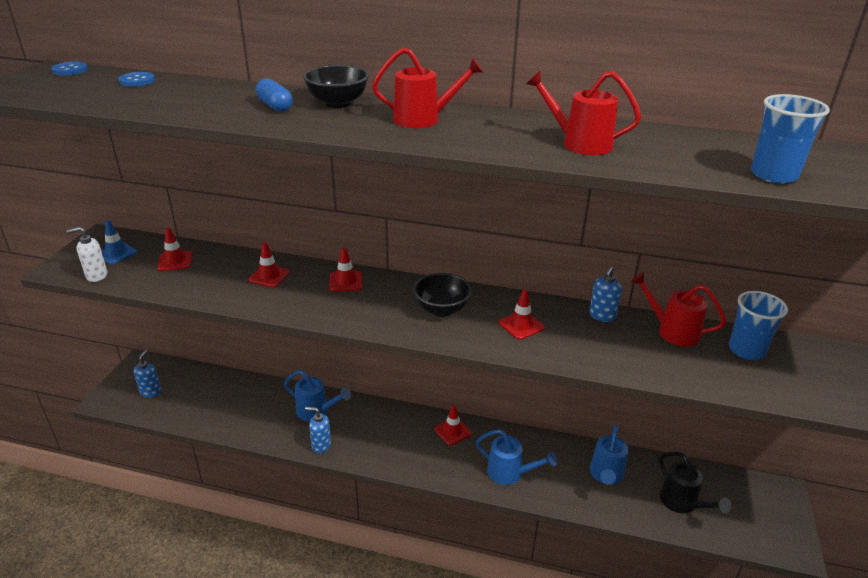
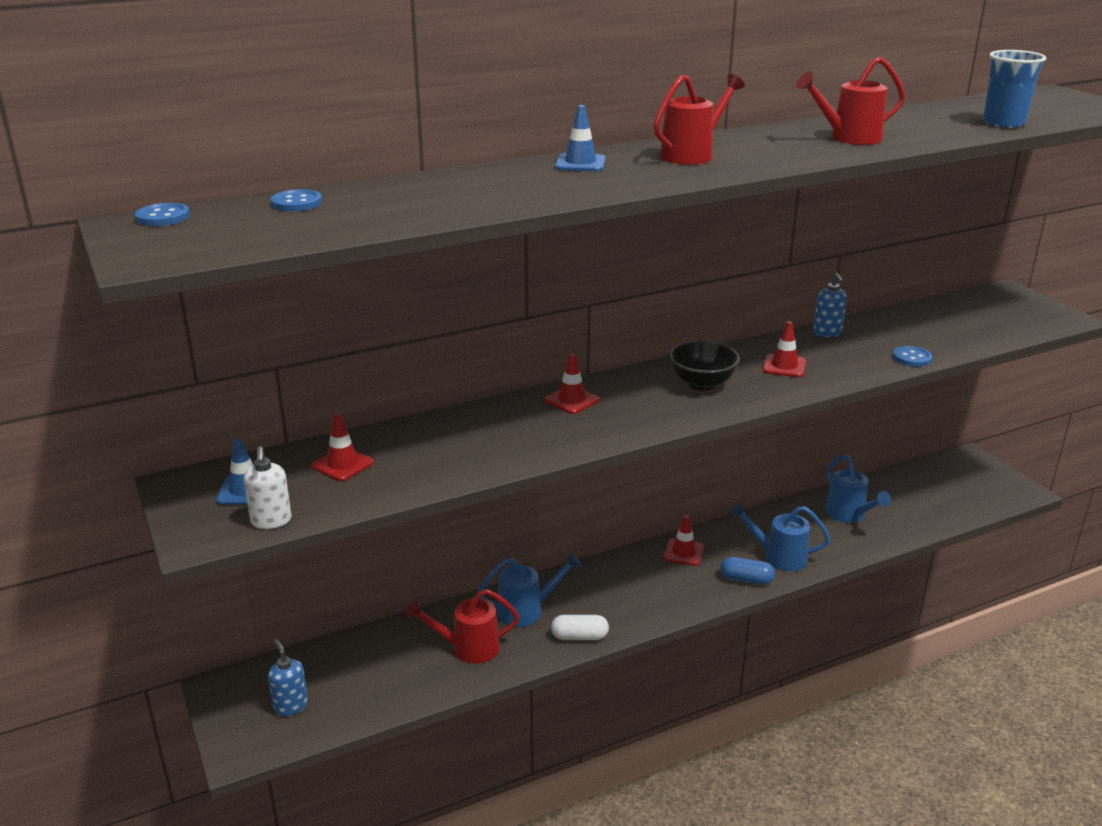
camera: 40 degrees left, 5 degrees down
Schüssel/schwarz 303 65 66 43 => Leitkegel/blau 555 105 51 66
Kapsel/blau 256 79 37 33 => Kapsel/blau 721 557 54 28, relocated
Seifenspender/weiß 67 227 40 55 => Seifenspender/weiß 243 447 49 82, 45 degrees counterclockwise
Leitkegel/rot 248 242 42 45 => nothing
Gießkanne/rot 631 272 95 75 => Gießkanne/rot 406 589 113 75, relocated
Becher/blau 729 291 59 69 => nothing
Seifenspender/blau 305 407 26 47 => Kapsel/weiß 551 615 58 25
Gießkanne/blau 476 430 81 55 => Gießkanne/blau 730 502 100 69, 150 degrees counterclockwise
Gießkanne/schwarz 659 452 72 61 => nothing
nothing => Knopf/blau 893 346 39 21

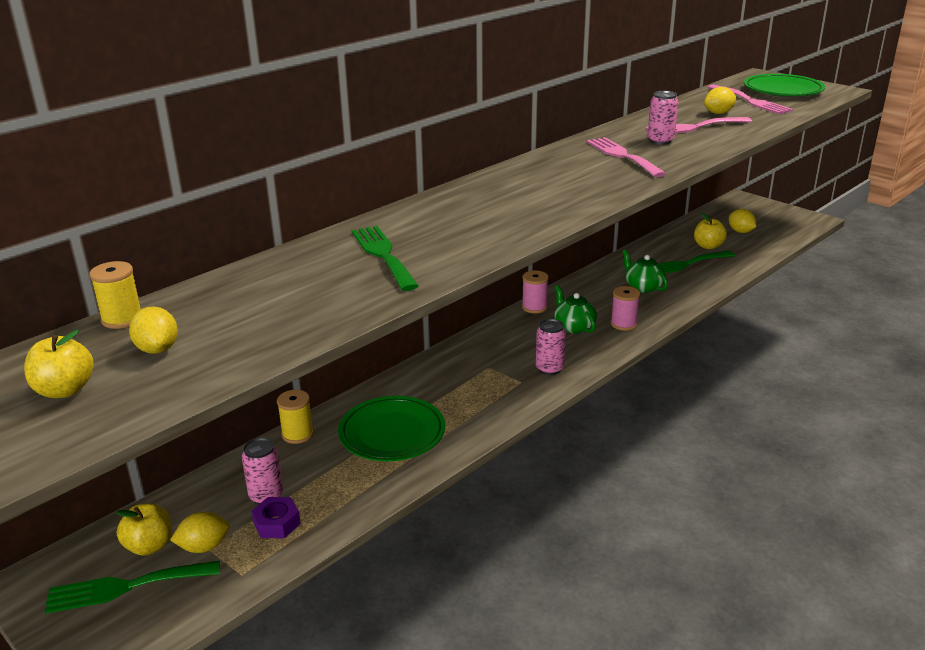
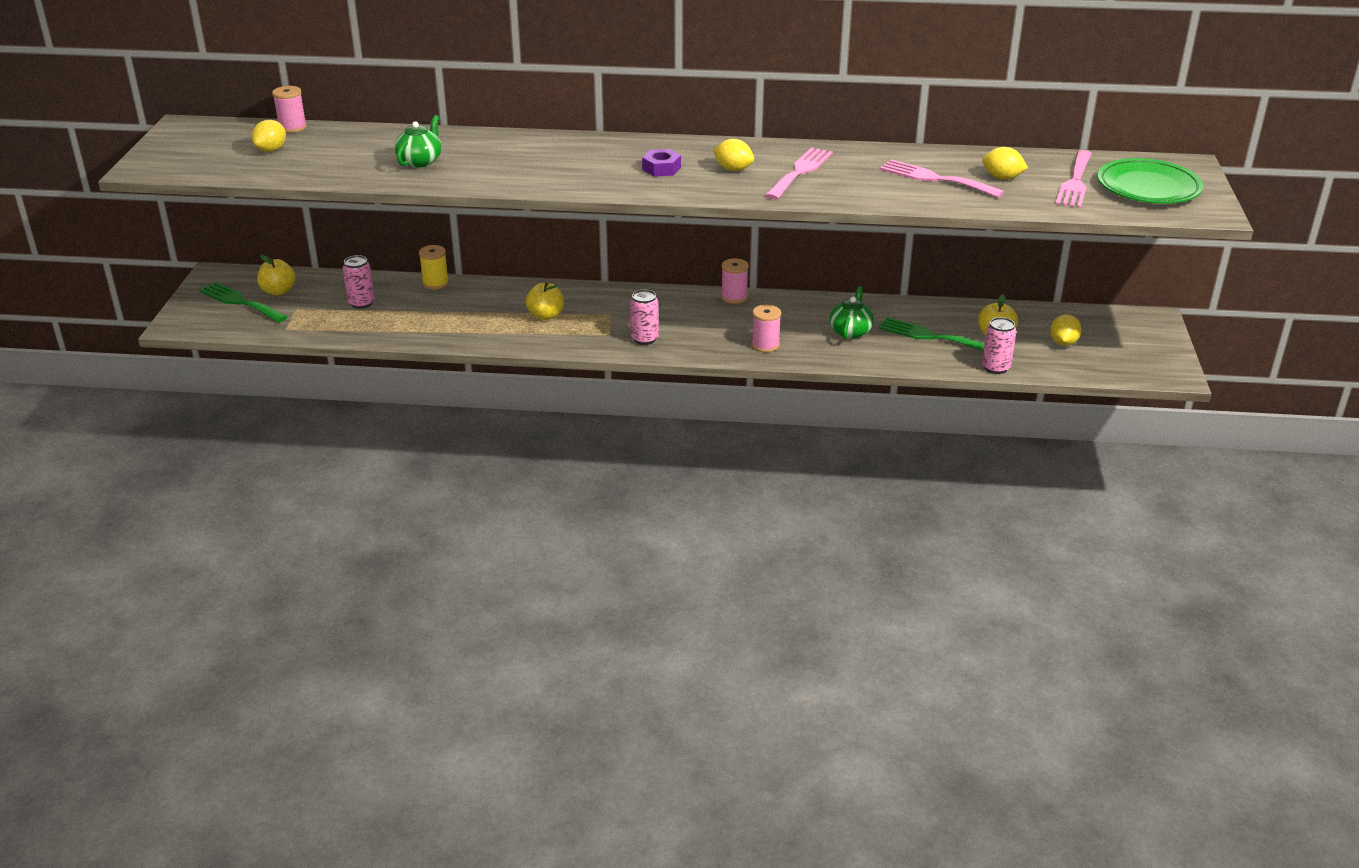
camera: 50 degrees right, 5 degrees up
Dose/rosa 648 91 31 54 => Dose/rosa 982 317 35 57, relocated
Gabel/grün 352 226 67 65 => nothing
Garnrolle/gelb 89 261 52 68 => Garnrolle/rosa 272 86 35 47
Teekanne/grün 554 285 43 48 => Teekanne/grün 394 115 48 53, relocated
Apfel/gelb 24 330 70 68 => Apfel/gelb 526 283 38 37, relocated
Teller/grün 338 396 107 65 => nothing
Sechskantmutter/lila 252 497 49 41 => Sechskantmutter/lila 642 149 39 28, relocated
Zitrone/gelb 170 512 60 41 => Zitrone/gelb 713 139 41 32, relocated

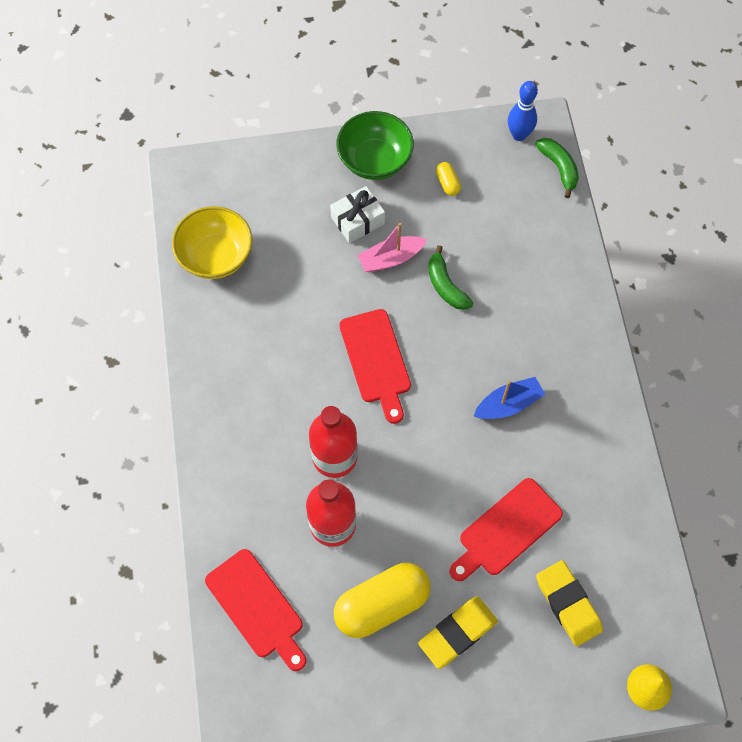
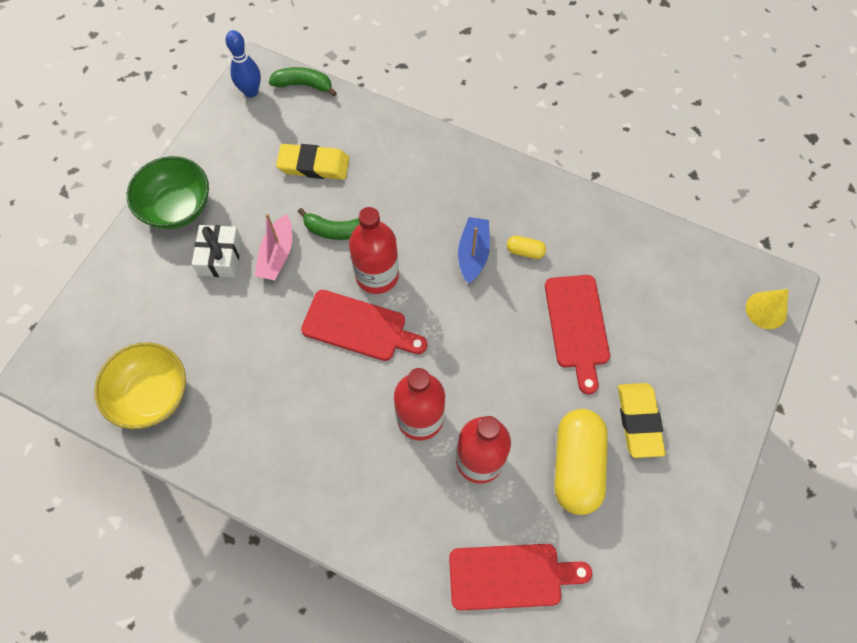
camera: 55 degrees left, 0 degrees up
Kapsel/gelb 436 162 25 34 => Kapsel/gelb 507 236 39 23, relocated
Radiergummi/gelb 536 560 67 86 => Radiergummi/gelb 276 144 73 36, relocated
nothing => Flasche/rot 349 207 50 87

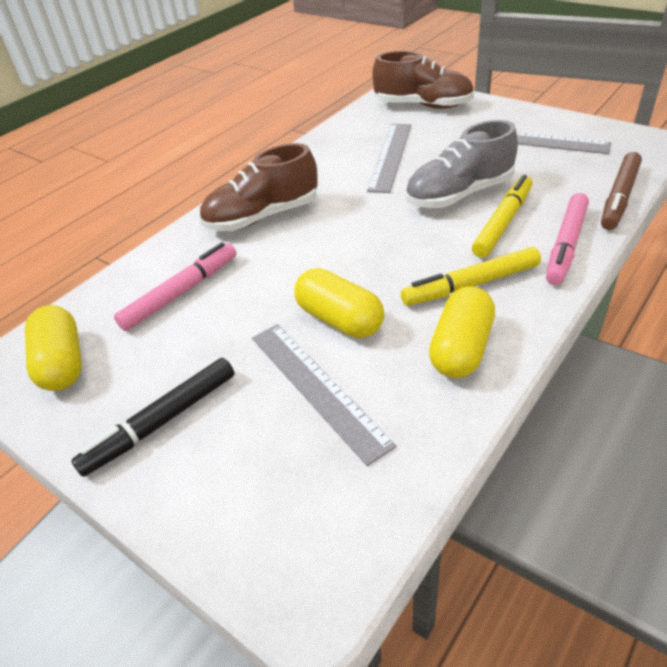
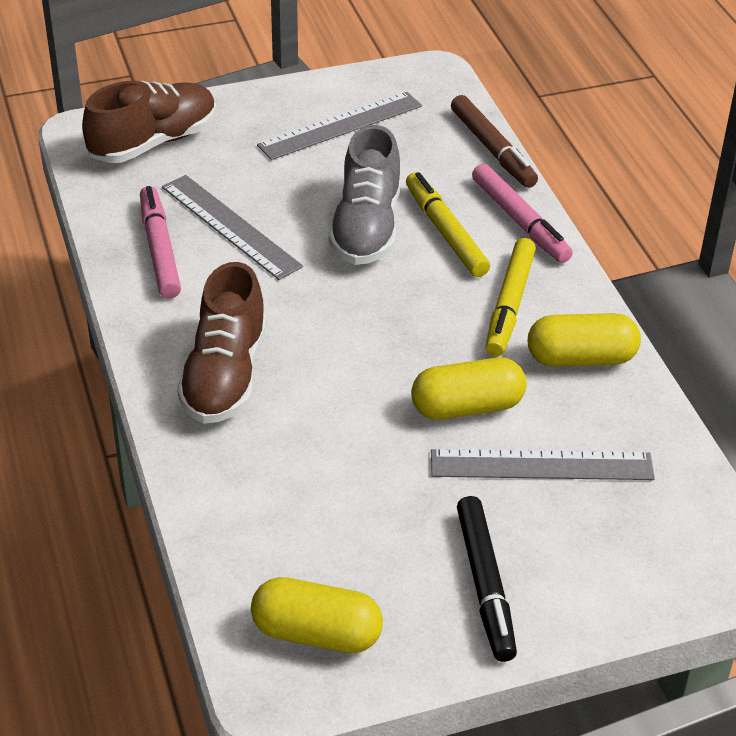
camera: 60 degrees left, 0 degrees up
Filzstift/rosa 114 242 123 89 => Filzstift/rosa 140 186 41 113, relocated
Kapsel/gelb 429 286 66 92 => Kapsel/gelb 528 313 113 53, 60 degrees counterclockwise

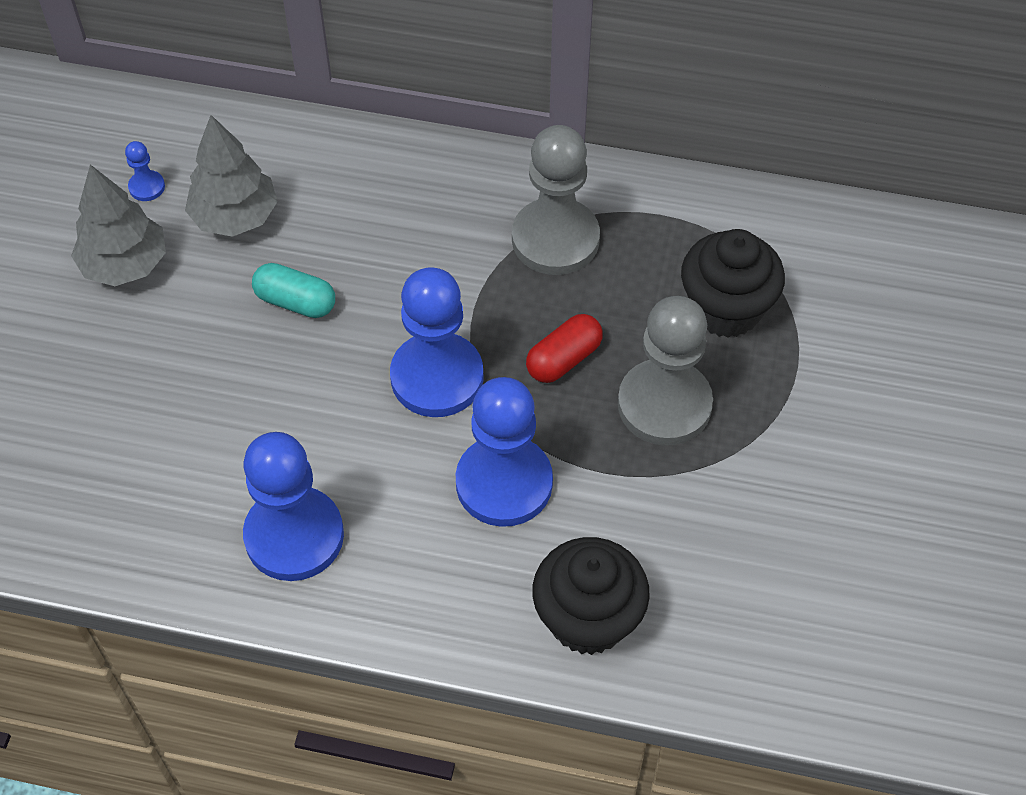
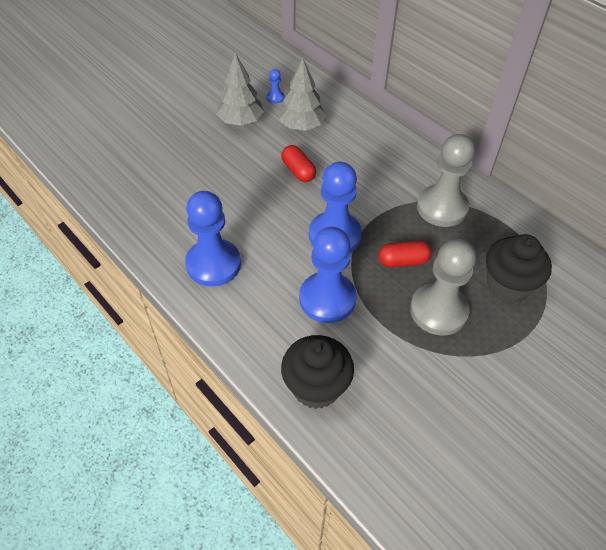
camera: 35 degrees right, 5 degrees down
Kapsel/türkis 252 263 83 55 => Kapsel/rot 281 145 35 37

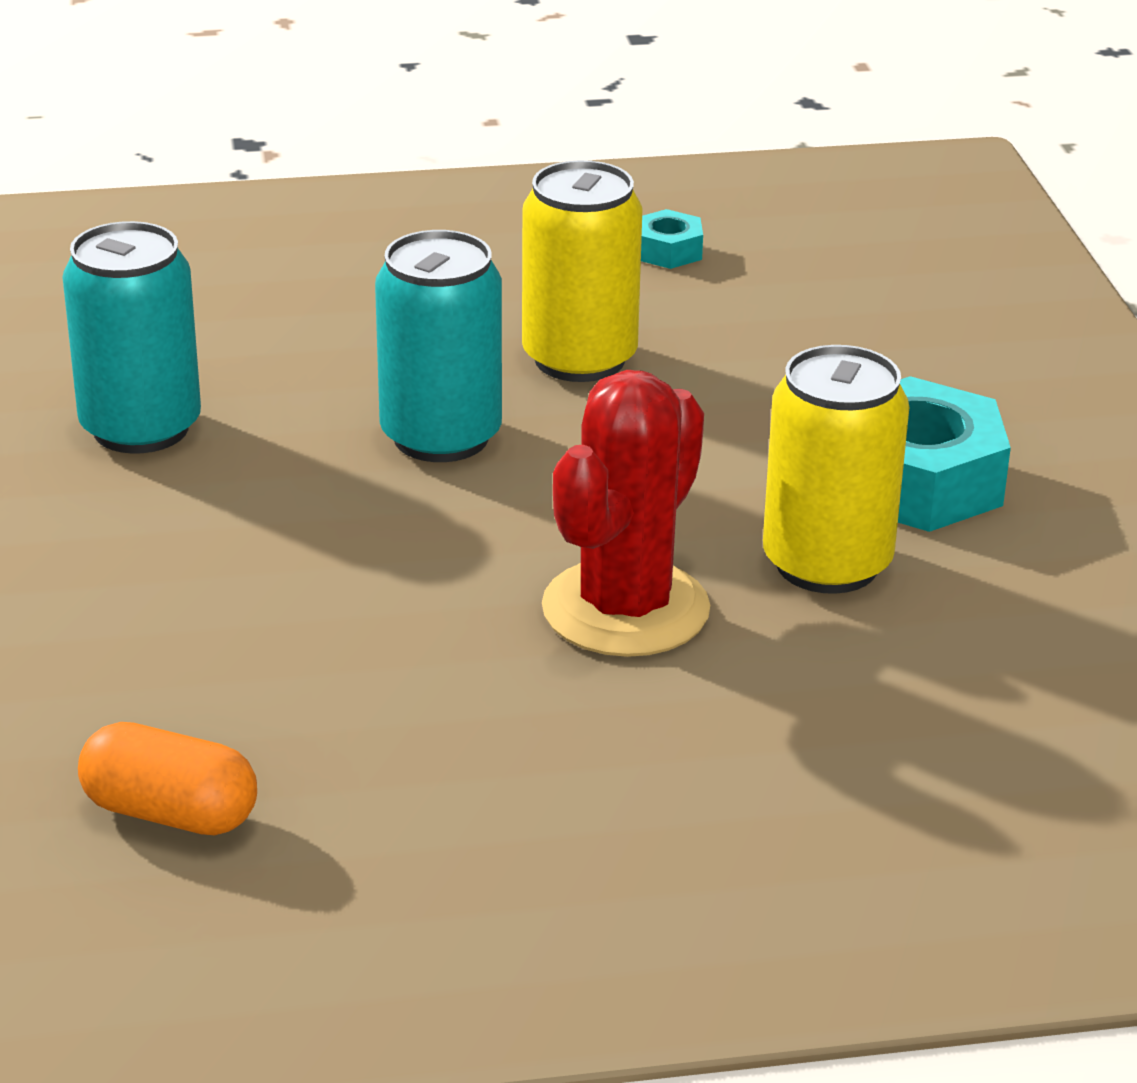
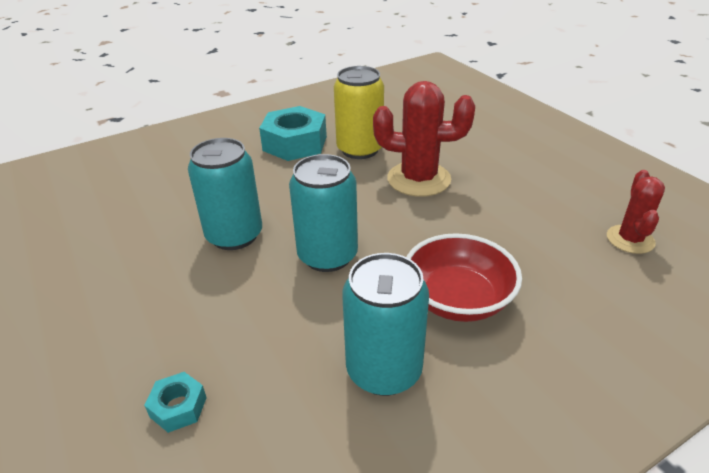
camera: 110 degrees left, 5 degrees up
Dose/gelb 522 160 121 222 => Dose/türkis 188 138 74 112
Sechskantmutter/türkis 641 209 62 60 => Sechskantmutter/türkis 144 372 63 61, relocated
Kapsel/orange 78 722 179 113 => Kaktus/rot 607 170 58 84
nothing => Schüssel/rot 407 233 115 89

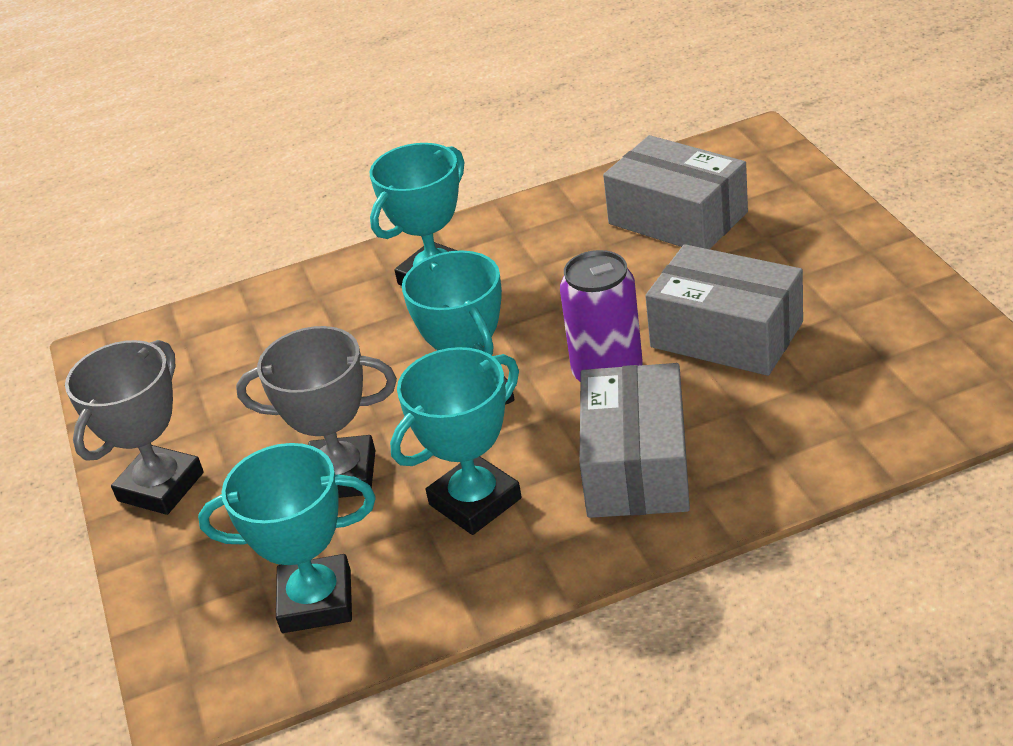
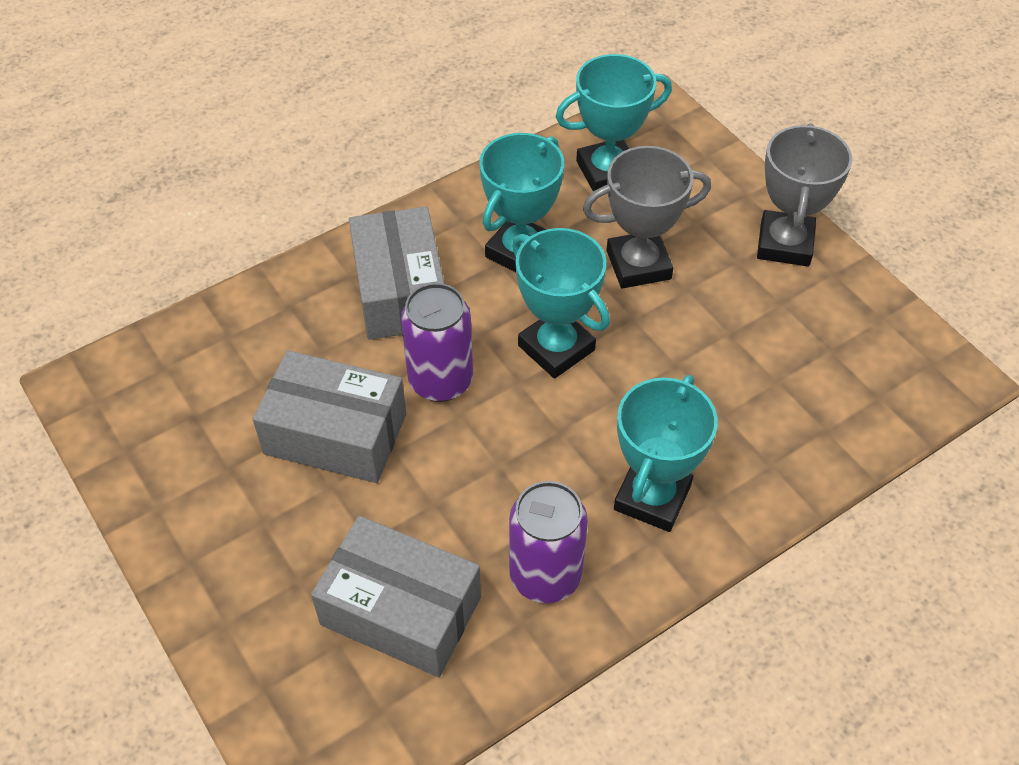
camera: 160 degrees right, 15 degrees up
nothing => Dose/lila 509 481 79 122

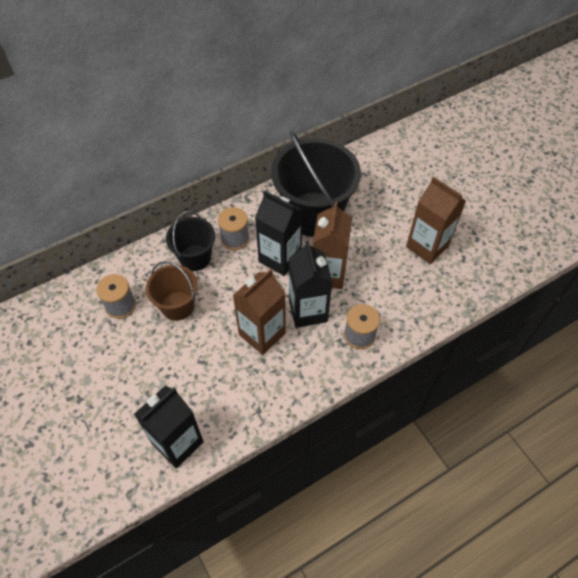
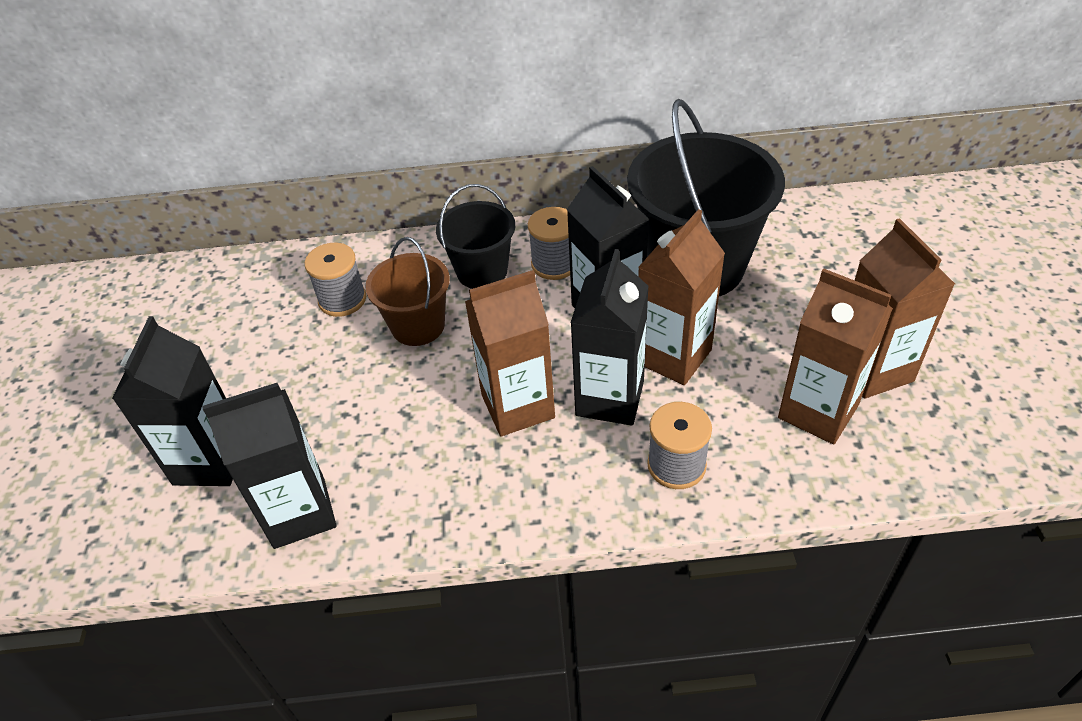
camera: 30 degrees right, 10 degrees down
nothing => Getränkekarton/braun 778 269 115 175
nothing => Getränkekarton/schwarz 112 316 121 170

